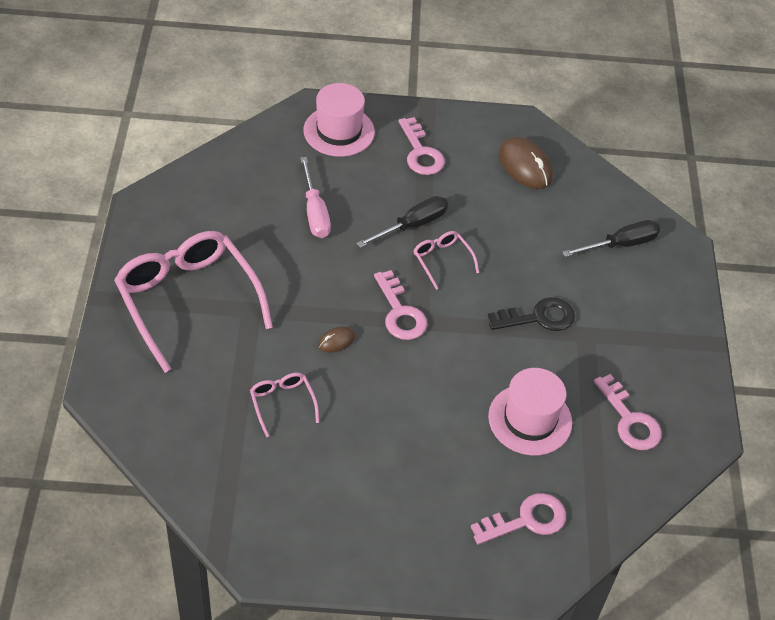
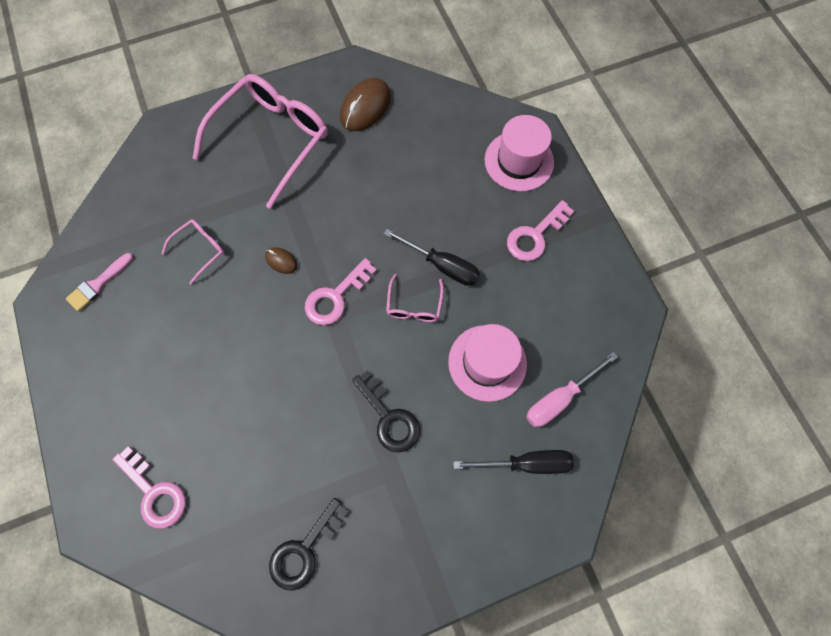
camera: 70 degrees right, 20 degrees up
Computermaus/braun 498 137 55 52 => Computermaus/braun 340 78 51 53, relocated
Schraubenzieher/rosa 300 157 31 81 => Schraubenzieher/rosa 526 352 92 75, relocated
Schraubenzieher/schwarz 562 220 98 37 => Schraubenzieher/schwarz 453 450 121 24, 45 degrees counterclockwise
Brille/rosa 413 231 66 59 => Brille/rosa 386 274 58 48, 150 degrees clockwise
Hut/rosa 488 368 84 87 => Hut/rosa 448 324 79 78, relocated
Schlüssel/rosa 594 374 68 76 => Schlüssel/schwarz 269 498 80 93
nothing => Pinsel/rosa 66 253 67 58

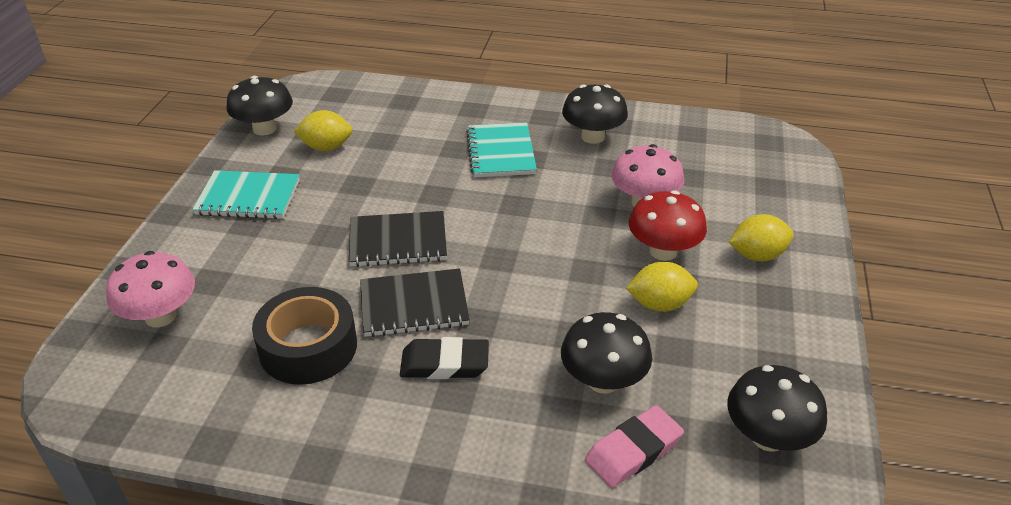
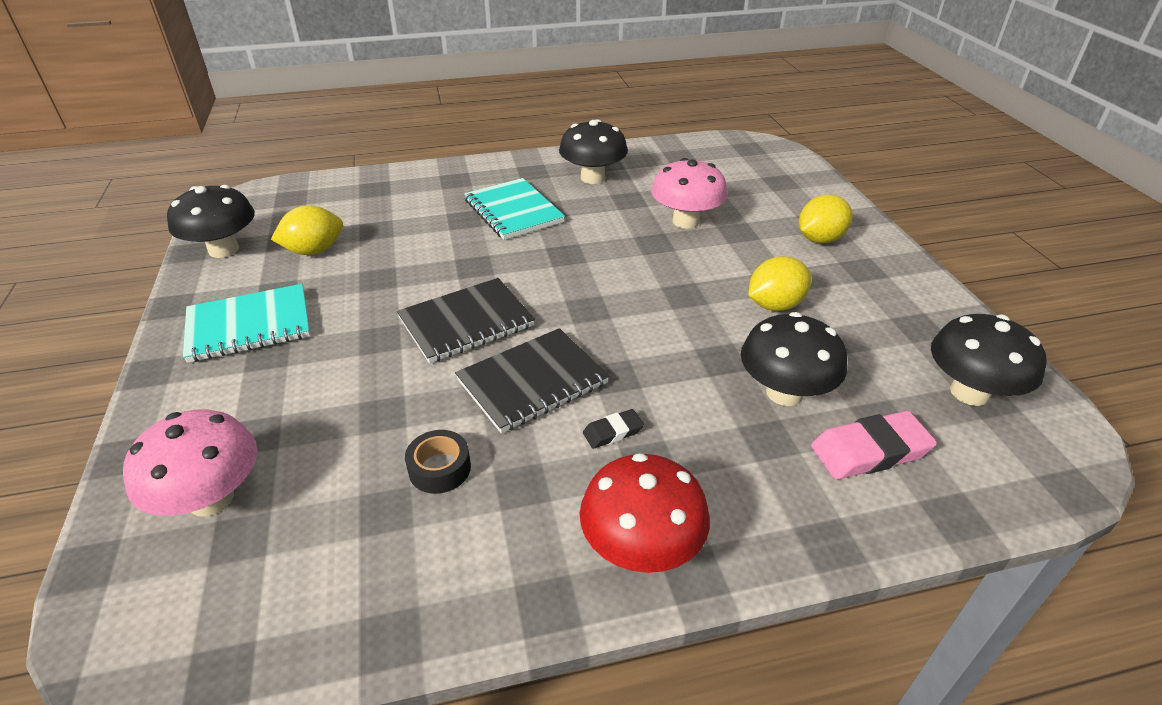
camera: 25 degrees left, 0 degrees up
Pilz/rot 629 190 78 71 => Pilz/rot 580 453 130 120, relocated
Klebeband/schwarz 252 287 105 98 => Klebeband/schwarz 405 430 66 64, x0.49
Radiergummi/schwarz 400 337 89 42 => Radiergummi/schwarz 583 409 61 40, x0.54
Radiergummi/rosa 585 405 99 83 => Radiergummi/rosa 811 411 126 68, 45 degrees clockwise

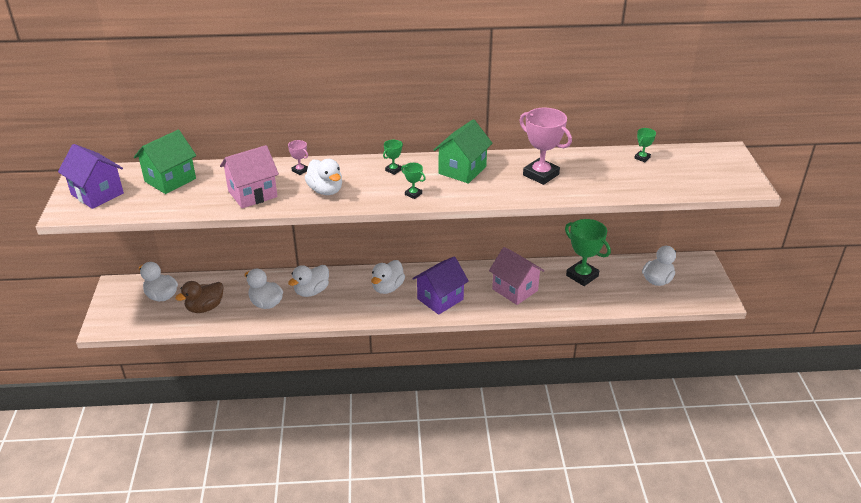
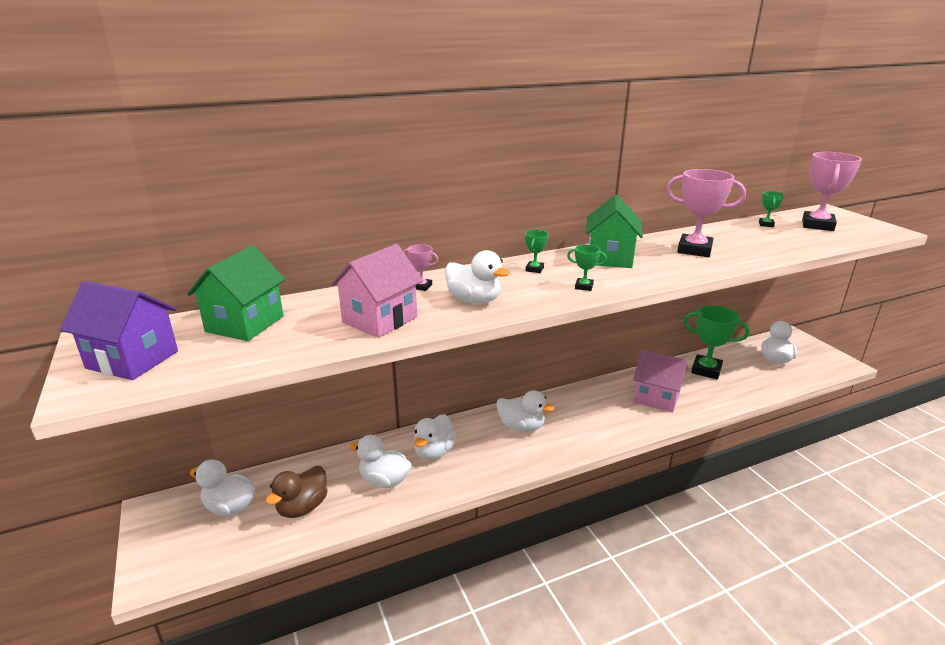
camera: 20 degrees left, 10 degrees down
Haus/lila 412 256 57 59 => nothing
Ente/weiß 371 260 34 34 => Ente/weiß 496 390 58 42, 75 degrees counterclockwise
nothing => Pokal/rosa 802 152 60 79

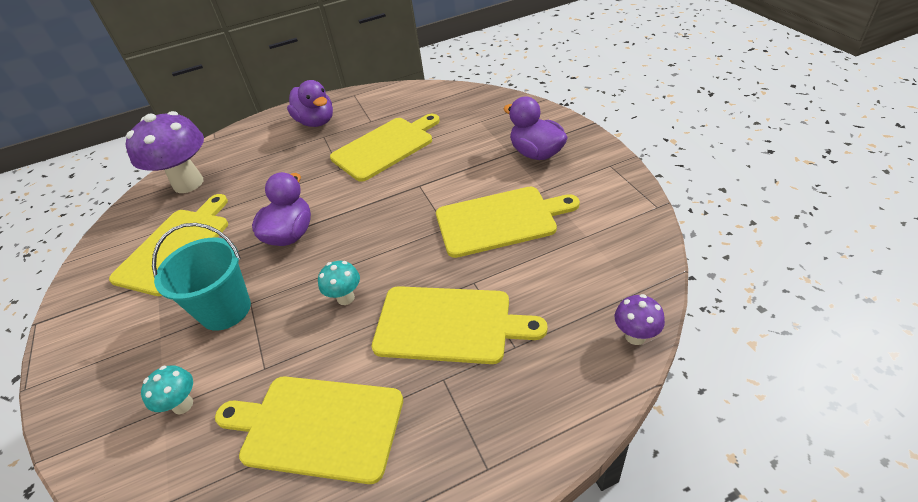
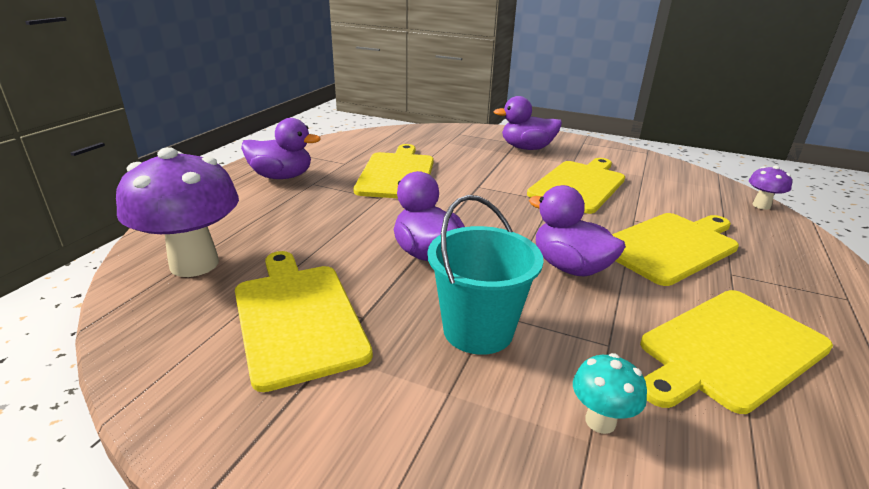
camera: 50 degrees left, 15 degrees down
Pilz/türkis 318 261 42 44 => Ente/lila 529 185 97 91

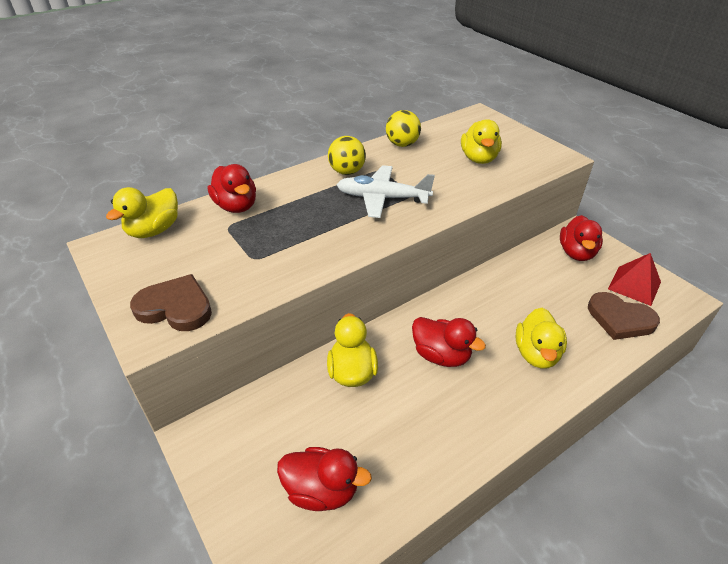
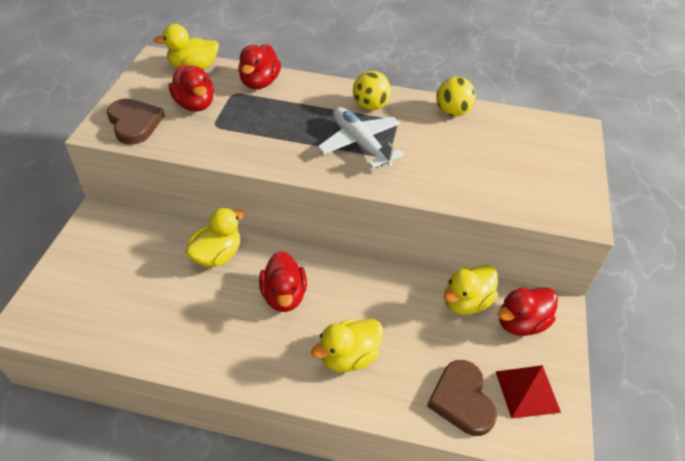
camera: 45 degrees right, 5 degrees up
Ente/gelb 461 119 41 45 => Ente/gelb 444 264 54 51, relocated
Ente/rot 277 447 95 64 => Ente/rot 169 65 45 47, relocated

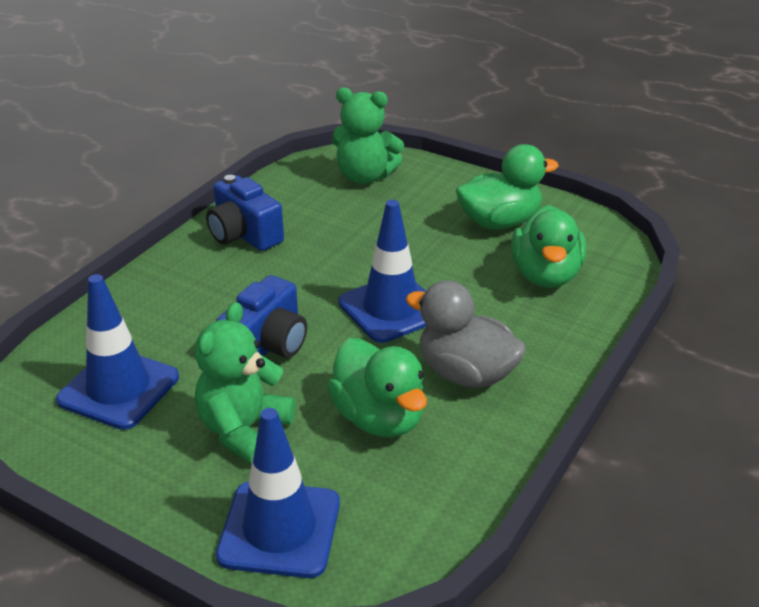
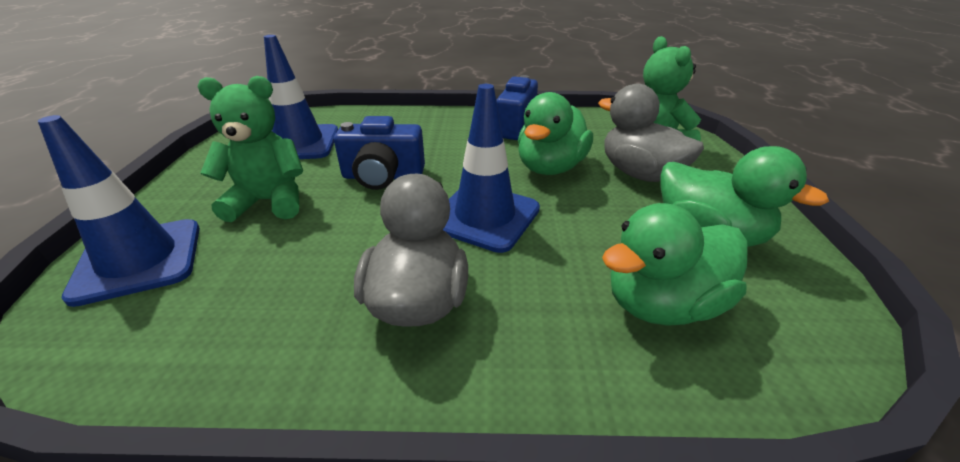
camera: 60 degrees right, 0 degrees up
Ente/grün 327 338 100 99 => Ente/grün 518 92 75 83, relocated
nothing => Ente/grau 598 84 106 98

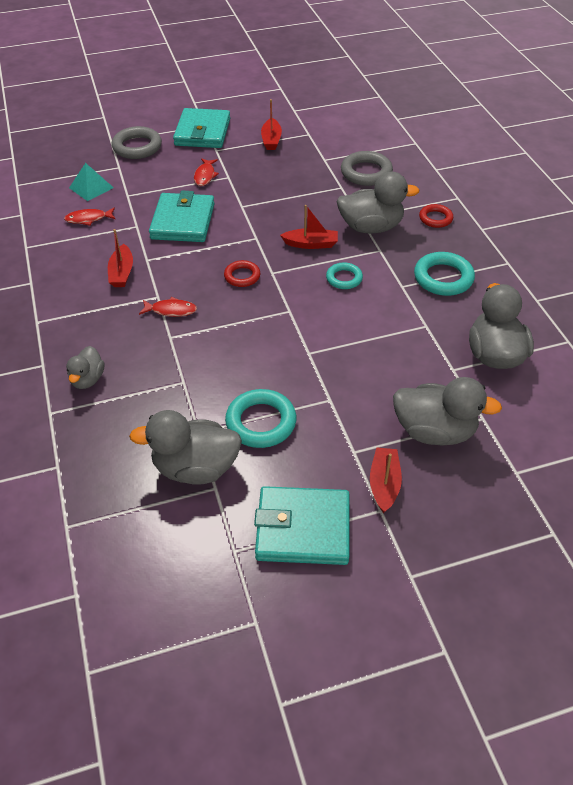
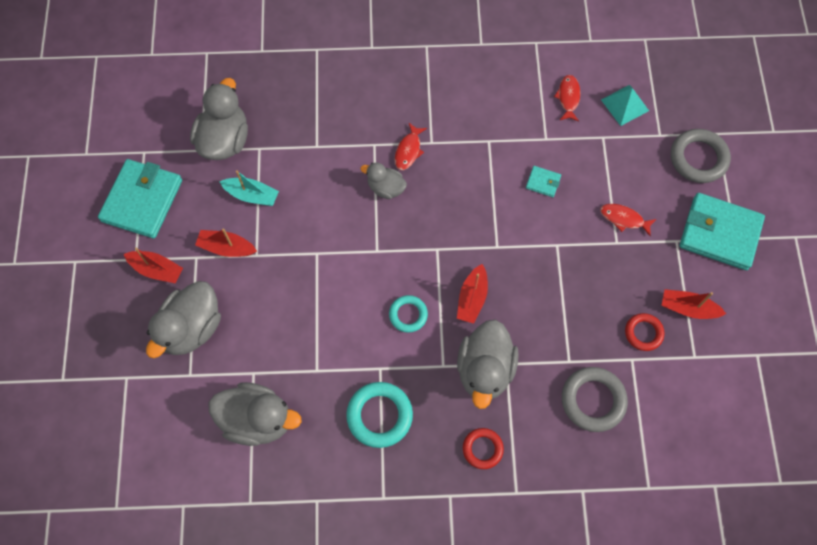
camera: 105 degrees right, 20 degrees up
Geldbörse/türkis 149 191 65 51 => Geldbörse/türkis 526 166 35 31, x0.43
Boot/rot 108 229 25 58 => Boot/rot 195 229 62 28, relocated
Ring/rot 224 260 37 27 => Ring/rot 625 313 39 38, relocated
Ente/grau 66 346 38 43 => Ente/grau 361 162 46 37, relocated
Ring/türkis 225 389 71 59 => Boot/türkis 220 170 59 36

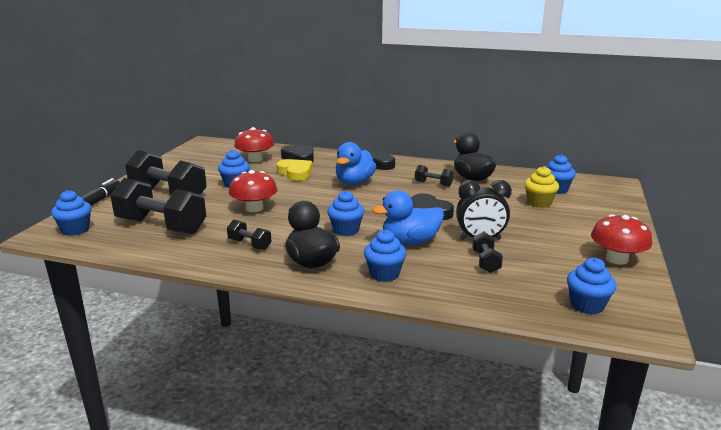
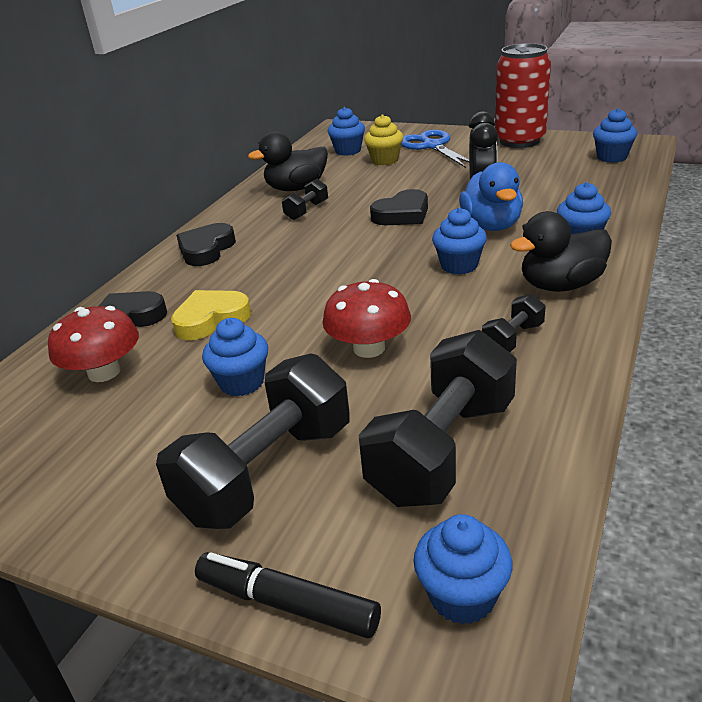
camera: 80 degrees left, 10 degrees up
Ente/blau 336 142 40 43 => nothing
Pilz/rot 591 214 61 51 => Dose/rot 495 43 56 105
Hantel/schwarz 472 232 31 41 => nothing
nothing => Schere/blau 401 130 68 38

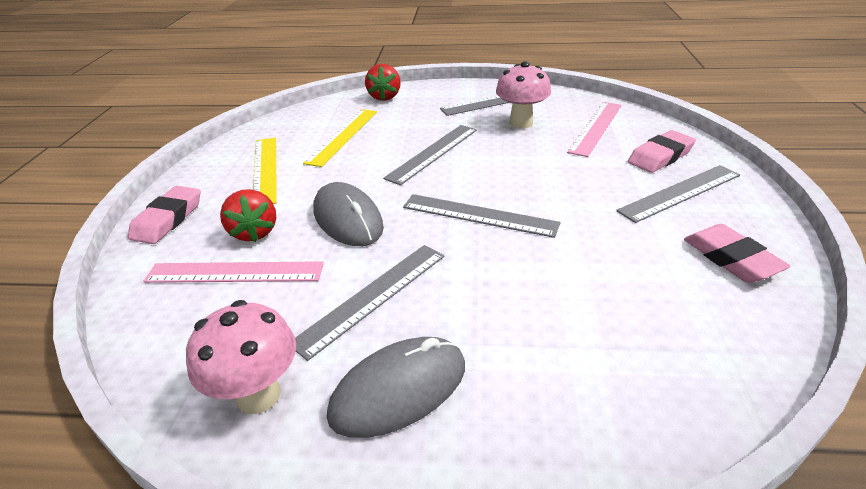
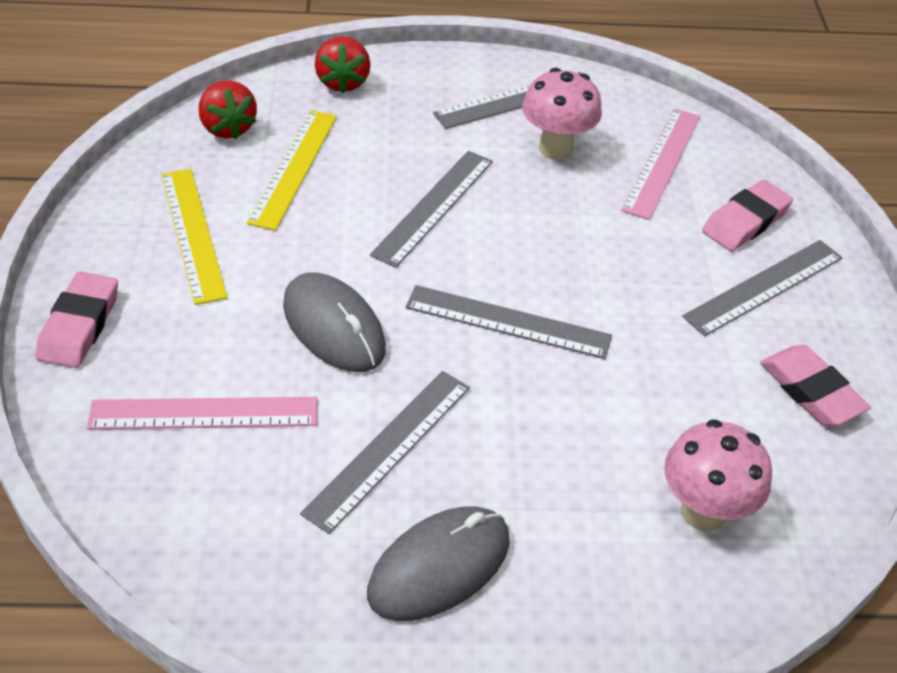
camera: 10 degrees left, 10 degrees up
Erdbeere/rot 220 189 56 53 => Erdbeere/rot 199 80 58 59, relocated
Pilz/rosa 186 300 110 114 => Pilz/rosa 664 419 108 112, relocated

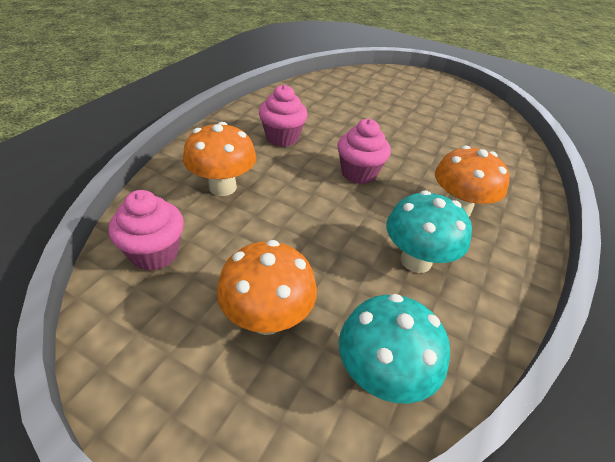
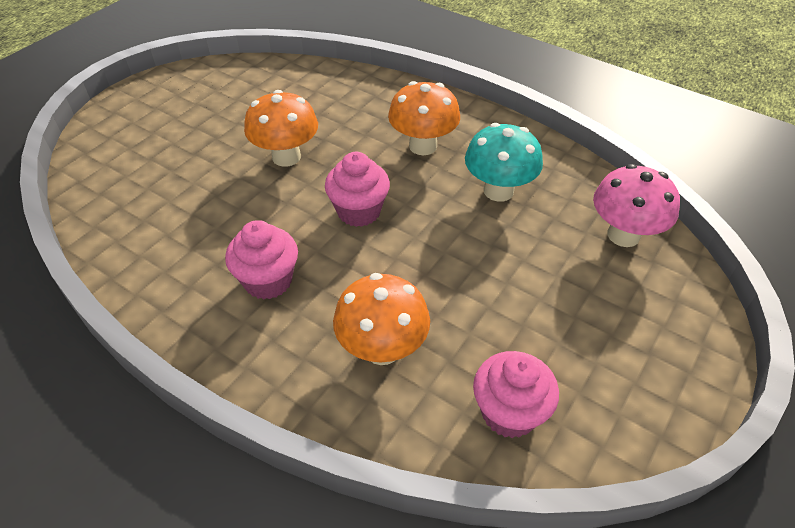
camera: 80 degrees left, 5 degrees up
Pilz/orange 217 240 100 95 => Pilz/orange 244 90 74 77, relocated
Pilz/türkis 339 294 111 109 => Pilz/rosa 593 164 87 83

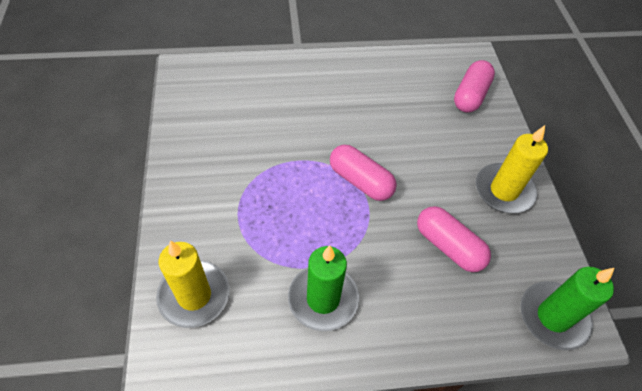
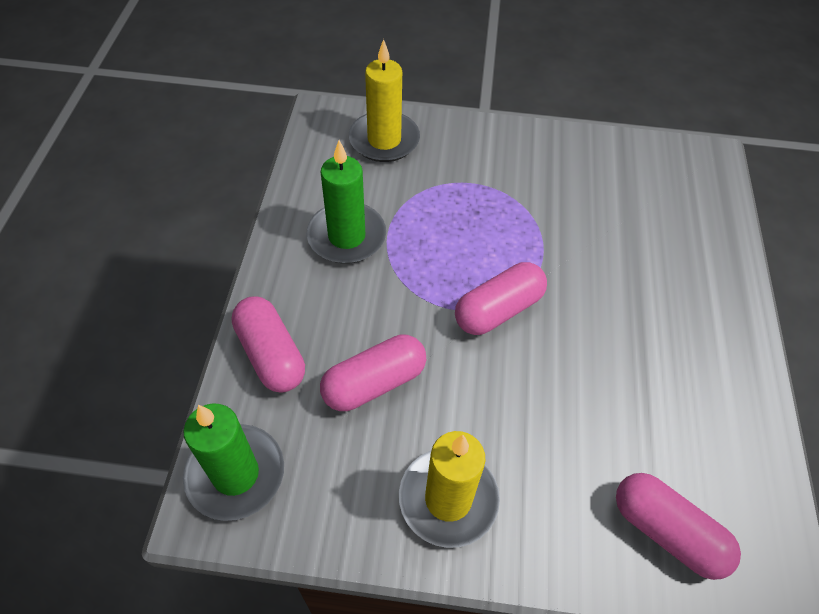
camera: 105 degrees right, 0 degrees up
nothing => Kapsel/rosa 232 296 73 96

